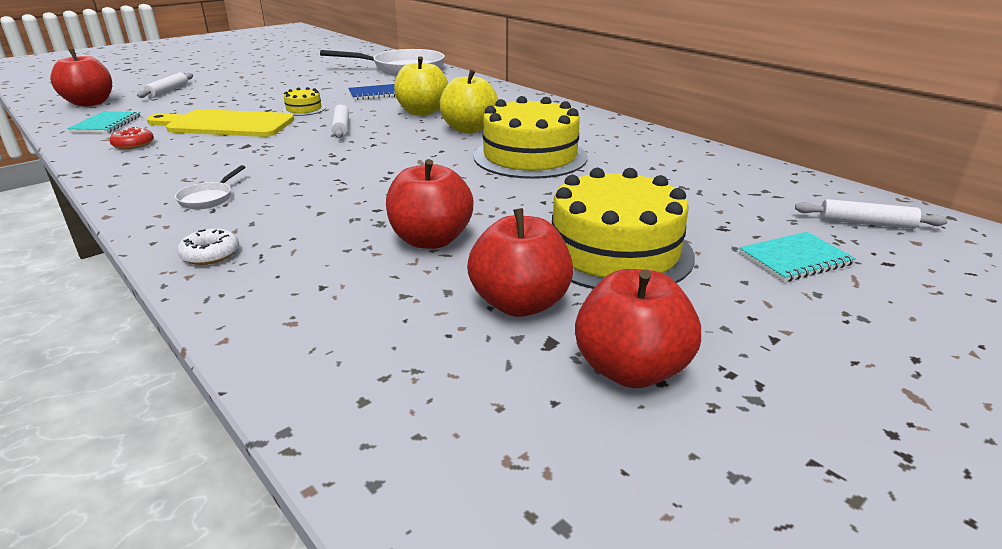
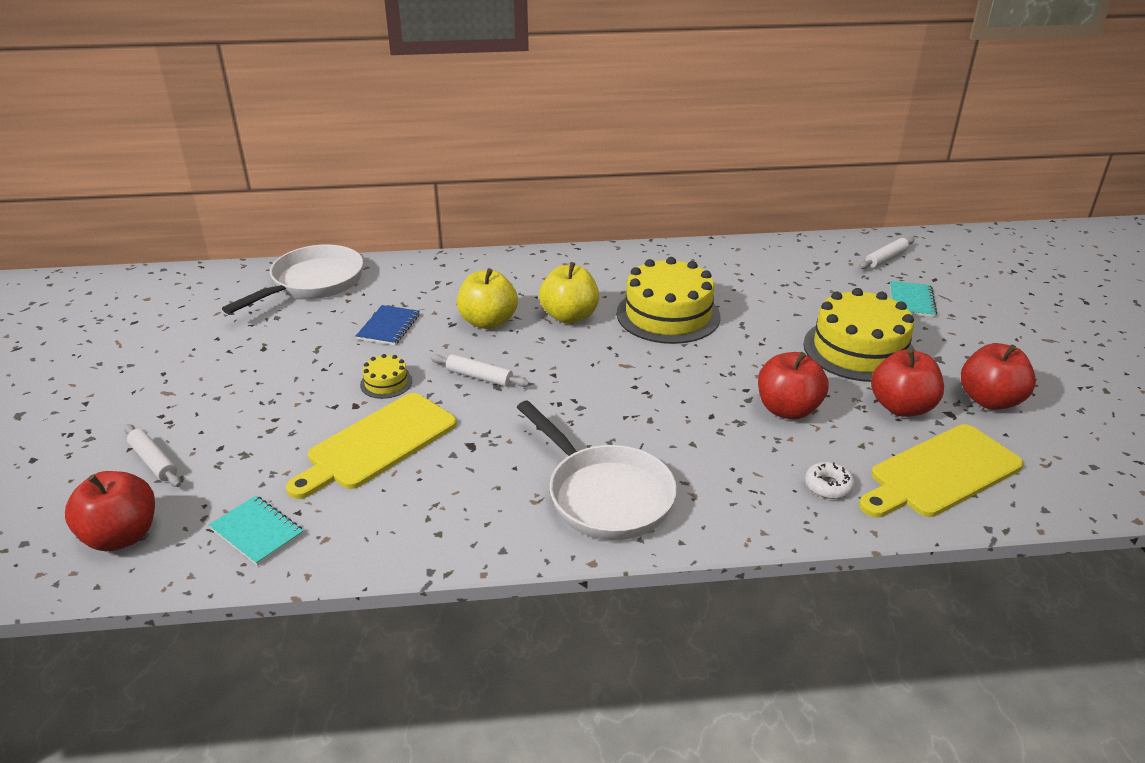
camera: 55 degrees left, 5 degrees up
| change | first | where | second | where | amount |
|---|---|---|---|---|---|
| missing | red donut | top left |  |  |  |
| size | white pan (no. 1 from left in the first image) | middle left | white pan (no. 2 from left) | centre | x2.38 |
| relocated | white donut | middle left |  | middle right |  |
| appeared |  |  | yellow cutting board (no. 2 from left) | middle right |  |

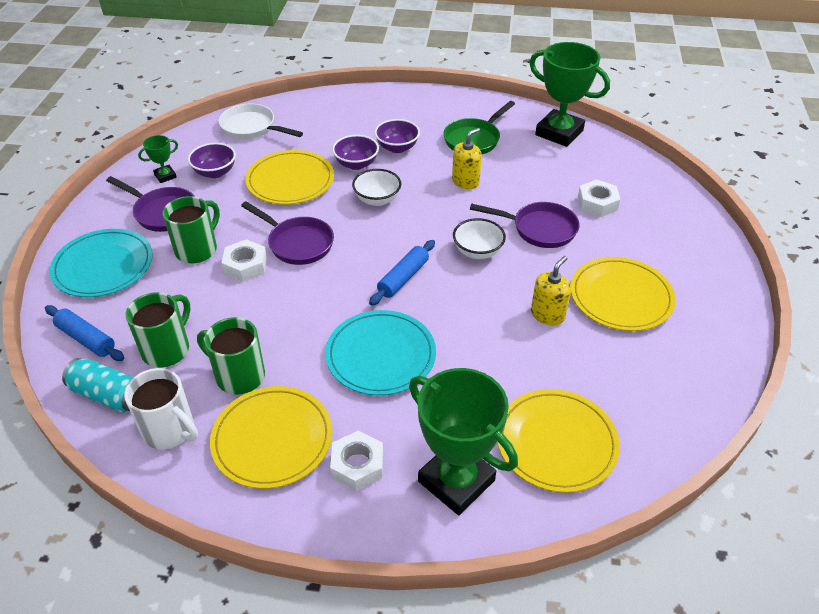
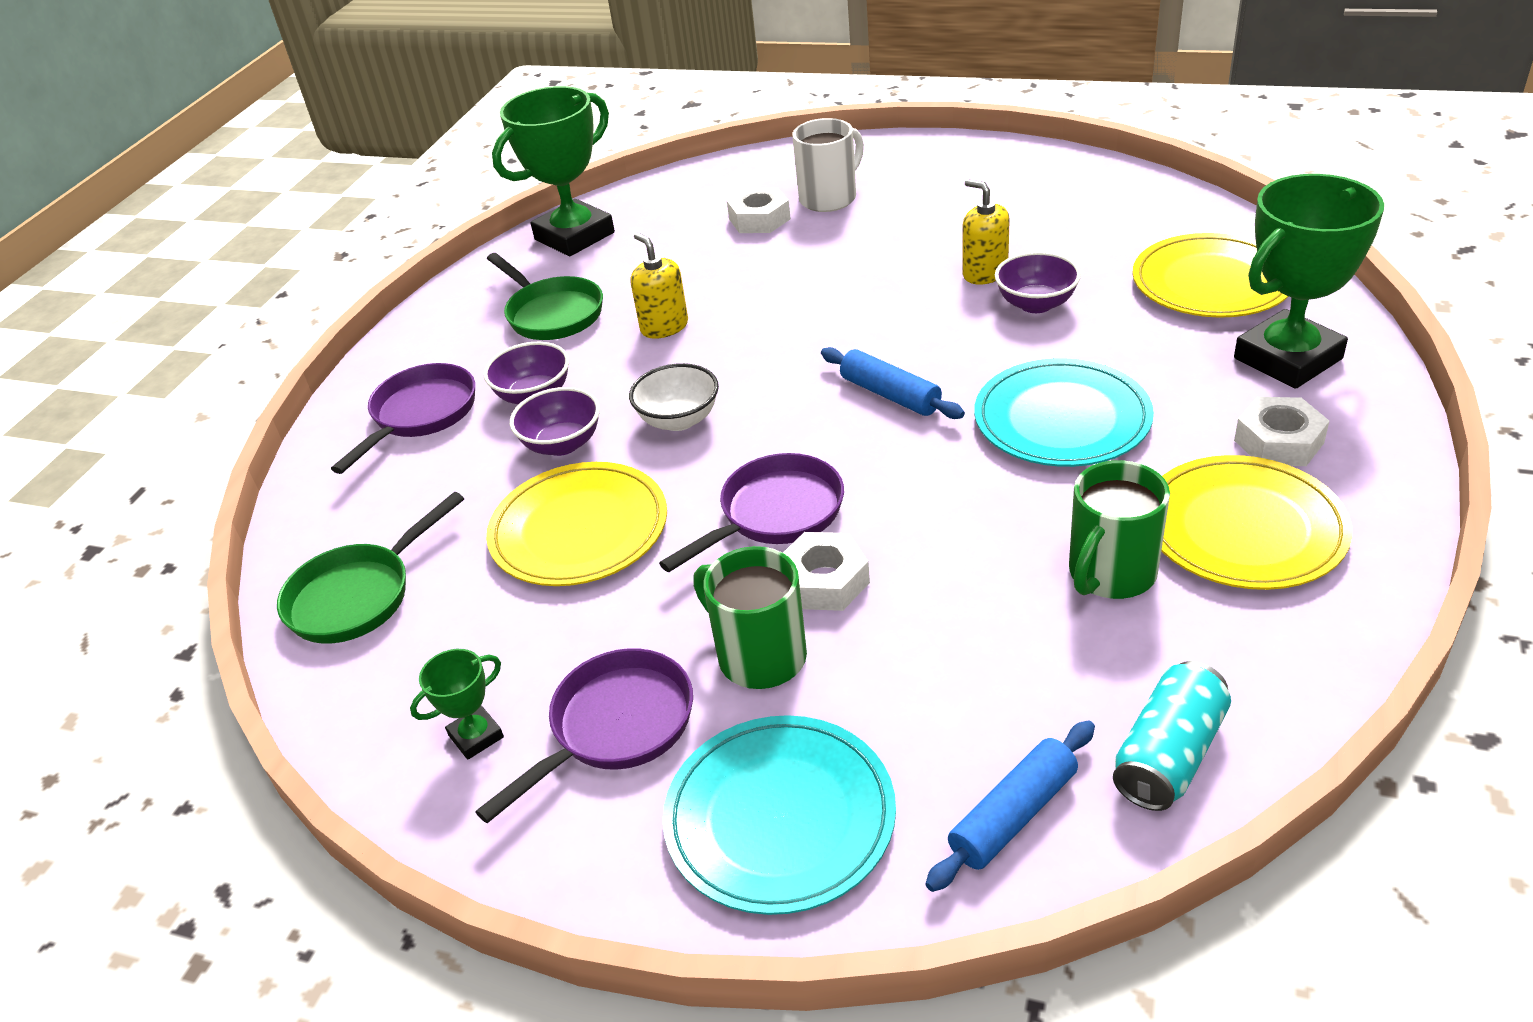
camera: 75 degrees left, 5 degrees down
| change | first | where | second | where | amount |
|---|---|---|---|---|---|
| relocated | white mug | middle left |  | top centre |  |
| missing | green mug (no. 1 from left) | middle left |  |  |  |
| spun | green trophy (no. 1 from left) | top left |  | bottom left | 75 degrees clockwise |
| relocated | purple bowl (no. 1 from left in the first image) | top left | purple bowl (no. 3 from left) | top right |  |
| colour | white pan | top left | green pan (no. 1 from left) | middle left |  |
| missing | white bowl (no. 2 from left) | centre |  |  |  |
| relocated | purple pan (no. 3 from left in the first image) | centre | purple pan (no. 1 from left) | middle left |  |
| missing | yellow plate (no. 4 from left) | middle right |  |  |  |

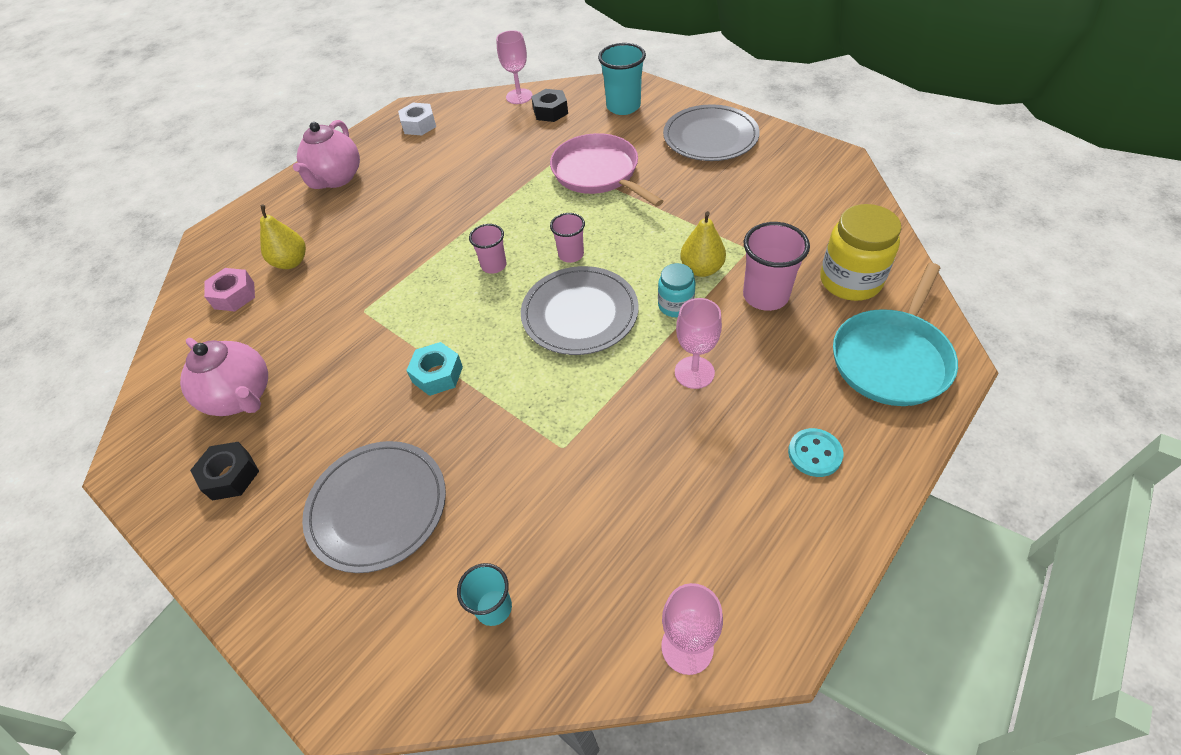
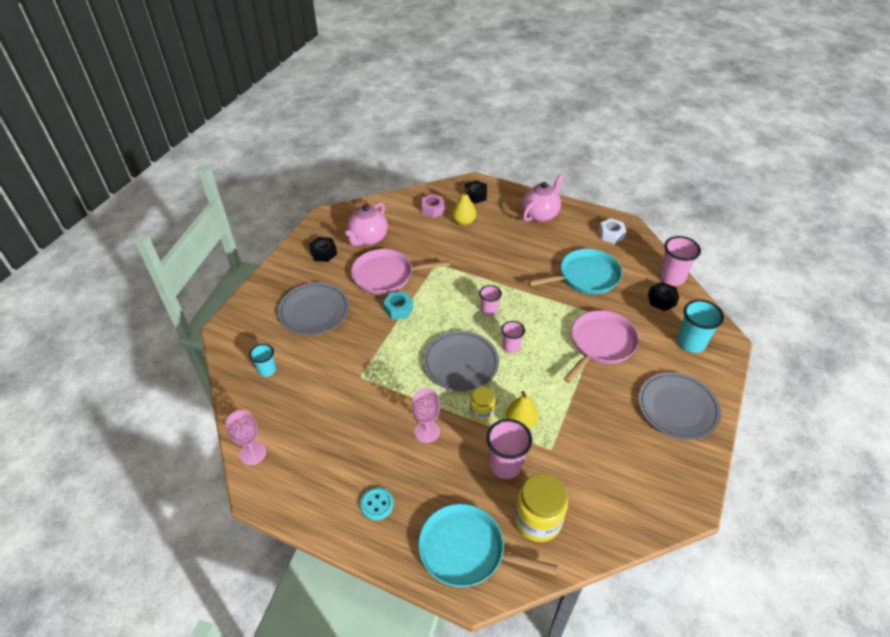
camera: 70 degrees right, 5 degrees down
| change | first | where | second | where | amount |
|---|---|---|---|---|---|
| spun | pink teapot (no. 2 from left) | top left |  | top centre | 135 degrees clockwise |
| exchanged | pink goblet (no. 1 from left) | top centre | pink cup (no. 4 from left) | middle right |  |
| colour | turquoise jar | centre | yellow jar (no. 1 from left) | centre |  |
| appeared |  |  | pink pan (no. 1 from left) | centre |  |
| appeared |  |  | black nut (no. 2 from left) | top centre |  |
| appeared |  |  | turquoise pan (no. 2 from left) | centre |  |

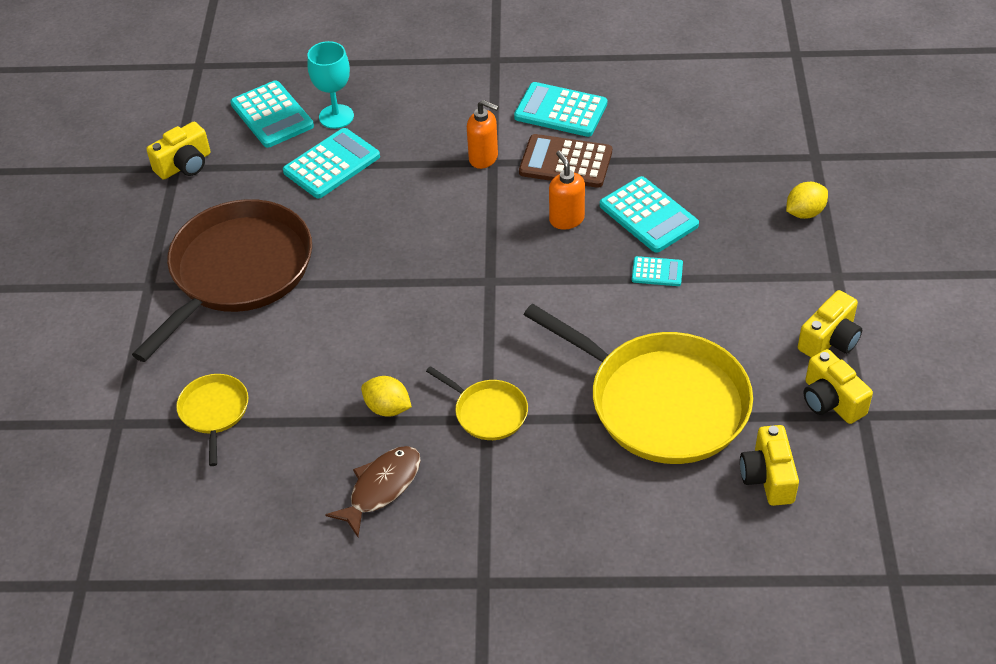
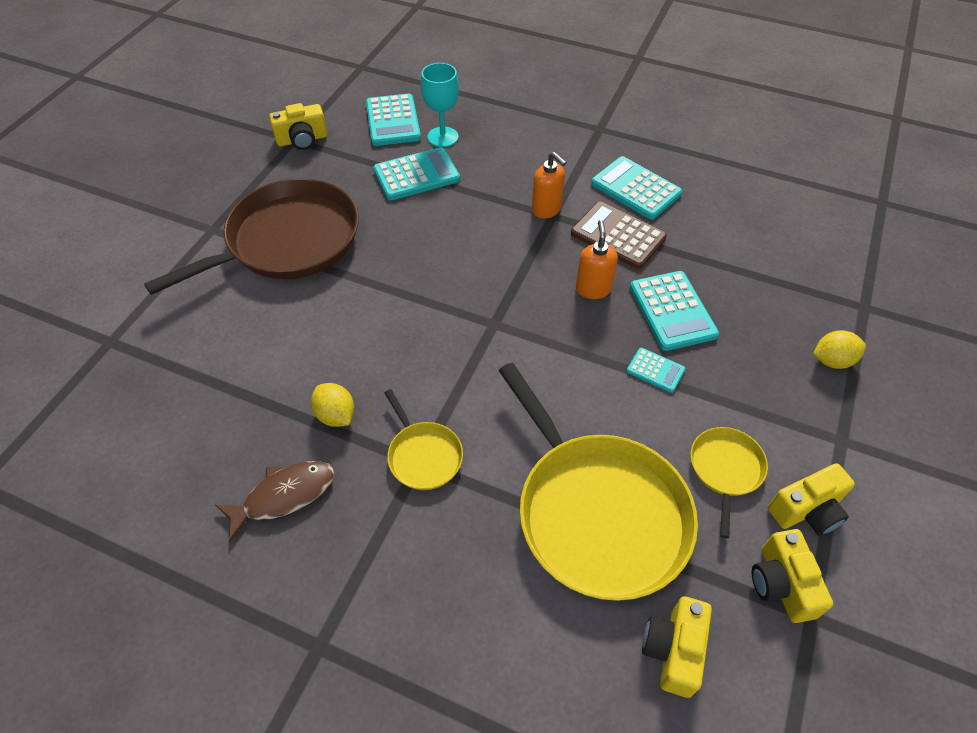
camera: 20 degrees right, 5 degrees up
| change | first | where | second | where | amount |
|---|---|---|---|---|---|
| relocated | yellow pan (no. 1 from left in the first image) | middle left | yellow pan (no. 3 from left) | middle right |  |

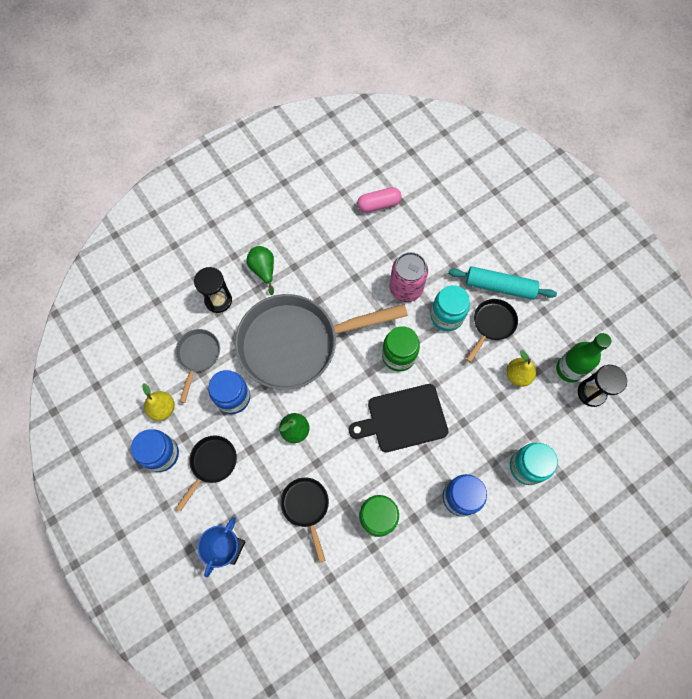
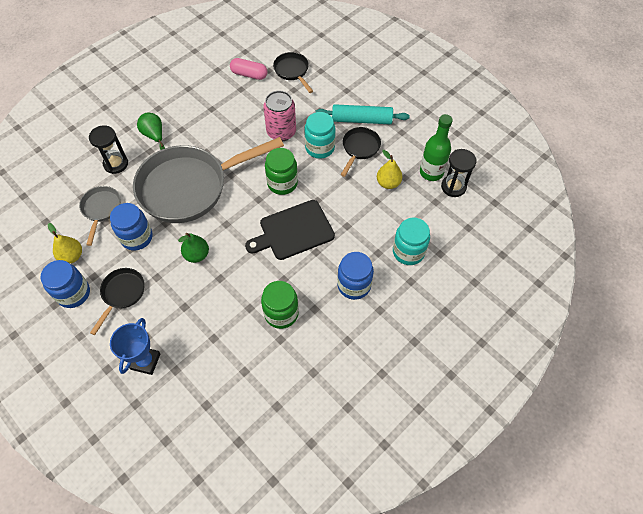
camera: 10 degrees left, 10 degrees down
| change | first | where | second | where | amount |
|---|---|---|---|---|---|
| relocated | black pan (no. 2 from left) | bottom centre |  | top centre |  |
| spun | pink capsule | top centre |  | top centre | 45 degrees clockwise |

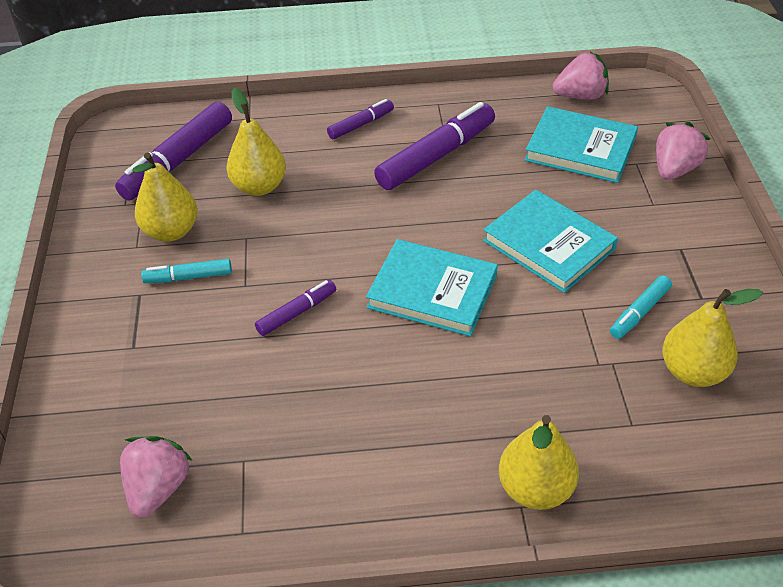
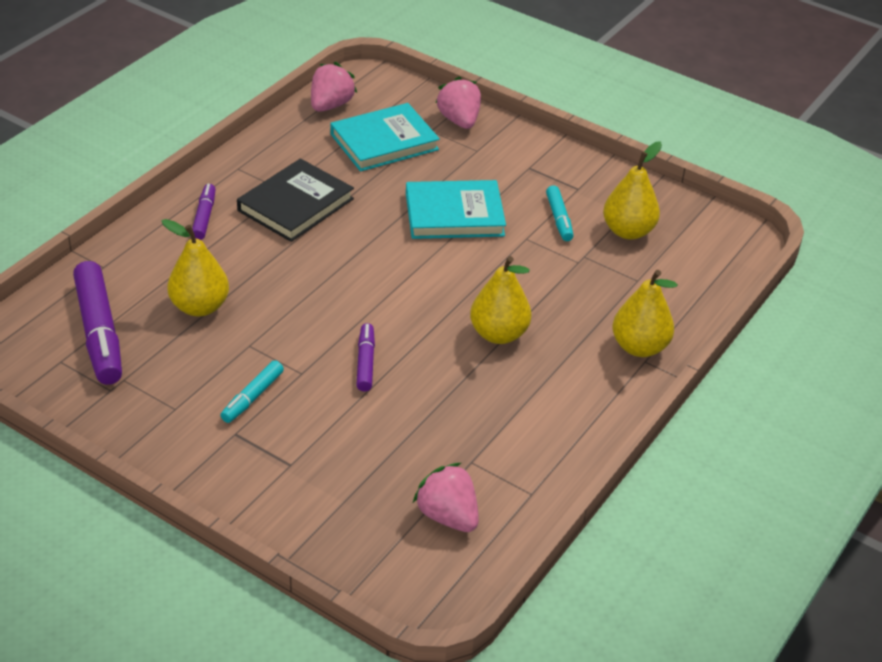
camera: 55 degrees left, 5 degrees down
| change | first | where | second | where | amount |
|---|---|---|---|---|---|
| relocated | yellow pear (no. 1 from left in the first image) | middle left | yellow pear (no. 2 from left) | centre |  |
| missing | turquoise book (no. 1 from left) | centre |  |  |  |
| exchanged | purple marker (no. 4 from left) | top centre | black book | top centre |  |

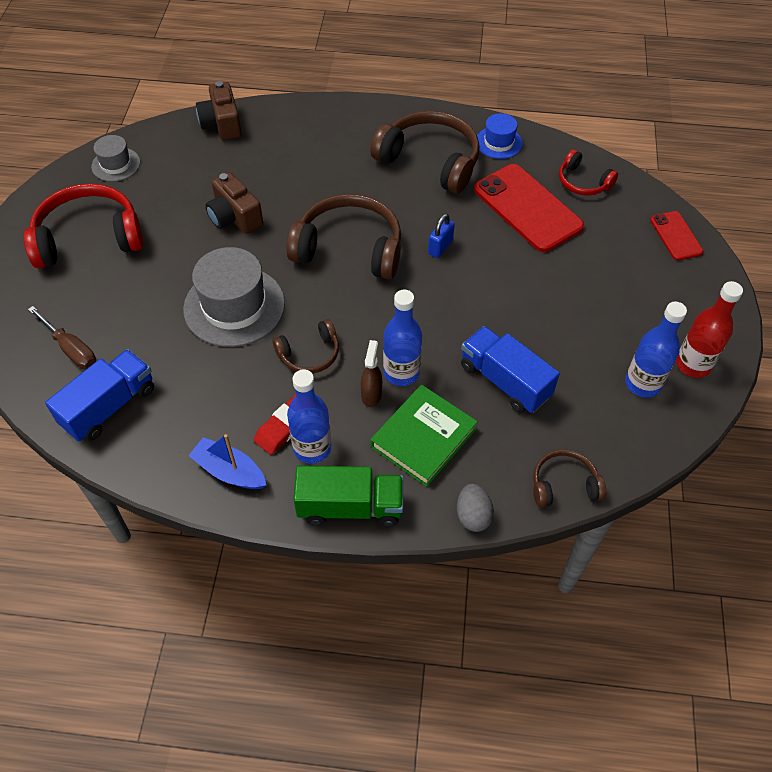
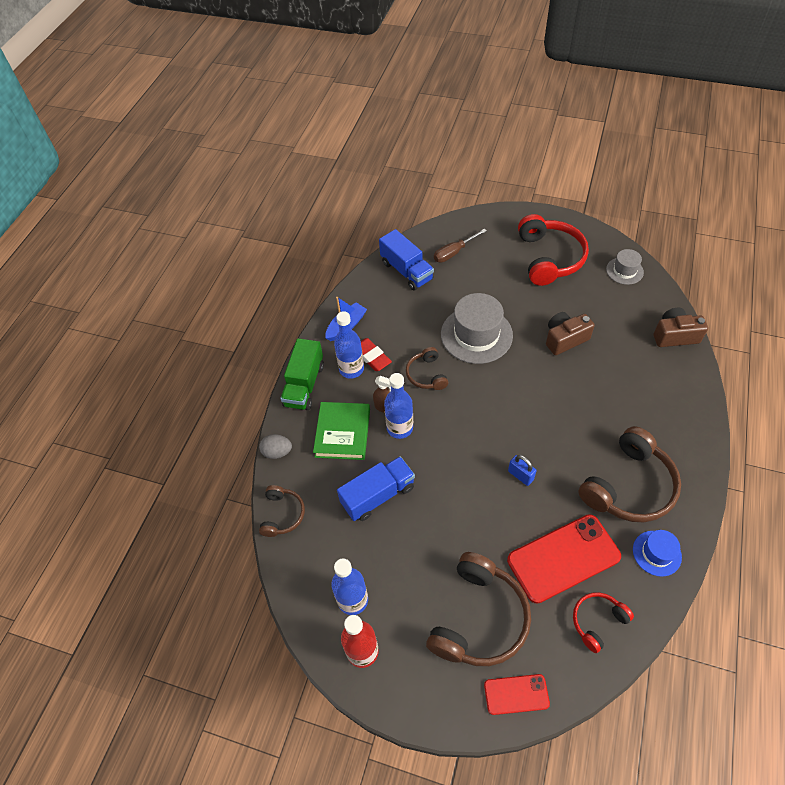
camera: 105 degrees right, 0 degrees up
| change | first | where | second | where | amount |
|---|---|---|---|---|---|
| relocated | brown headphones (no. 2 from left in the first image) | top centre | brown headphones (no. 3 from left) | bottom centre |  |
| spun | green book | centre |  | centre | 45 degrees clockwise |

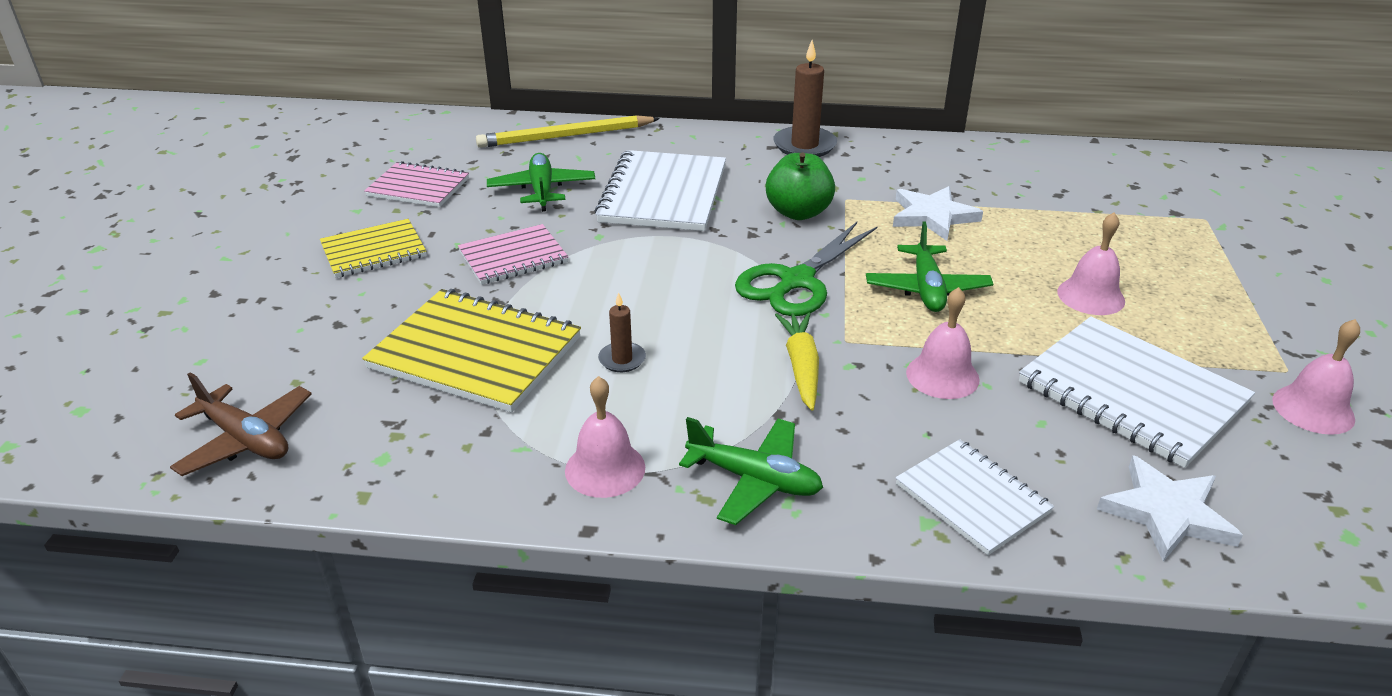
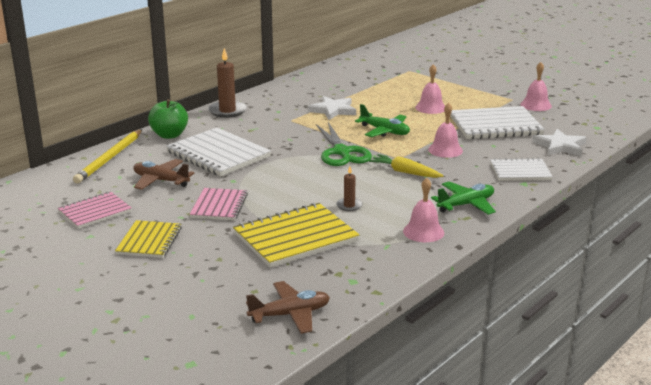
camera: 55 degrees left, 10 degrees down
| change | first | where | second | where | amount |
|---|---|---|---|---|---|
| colour | green plane (no. 1 from left) | top centre | brown plane (no. 1 from left) | middle left |  |
| relocated | green apple | top centre |  | top left |  |

